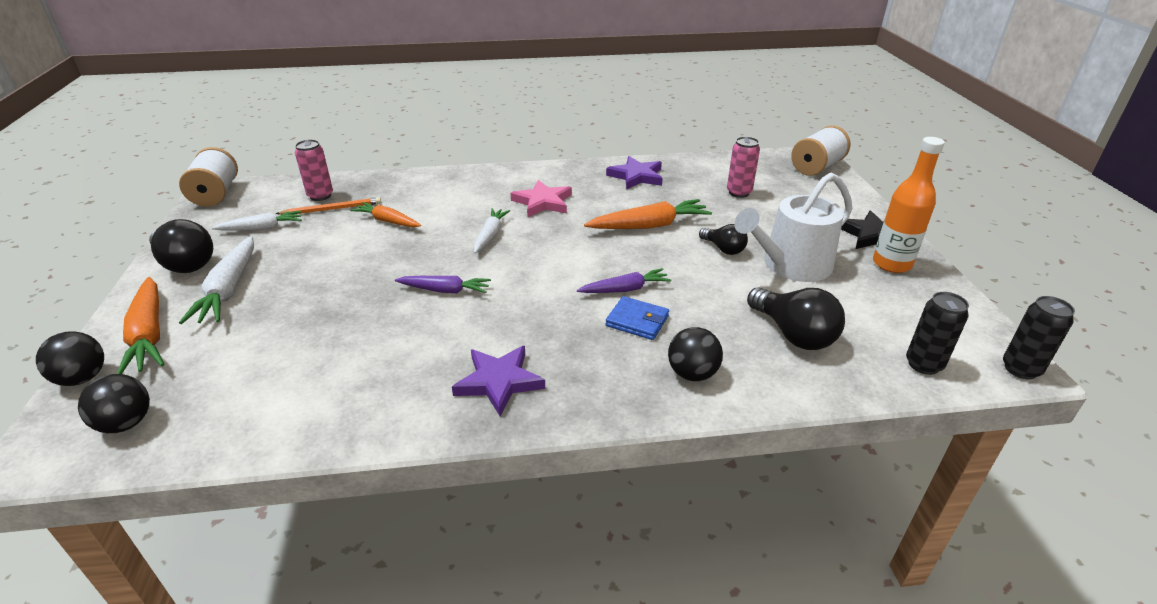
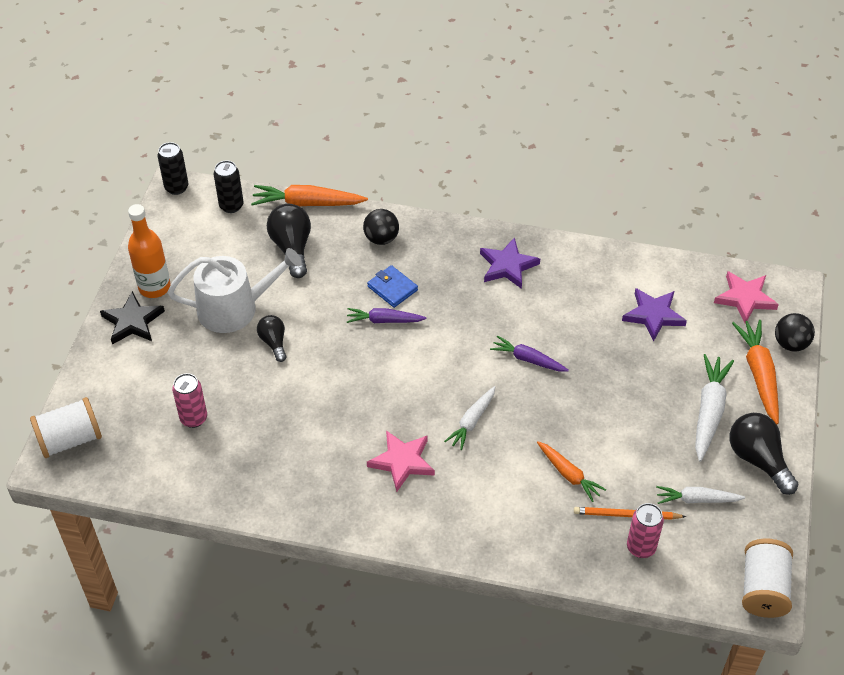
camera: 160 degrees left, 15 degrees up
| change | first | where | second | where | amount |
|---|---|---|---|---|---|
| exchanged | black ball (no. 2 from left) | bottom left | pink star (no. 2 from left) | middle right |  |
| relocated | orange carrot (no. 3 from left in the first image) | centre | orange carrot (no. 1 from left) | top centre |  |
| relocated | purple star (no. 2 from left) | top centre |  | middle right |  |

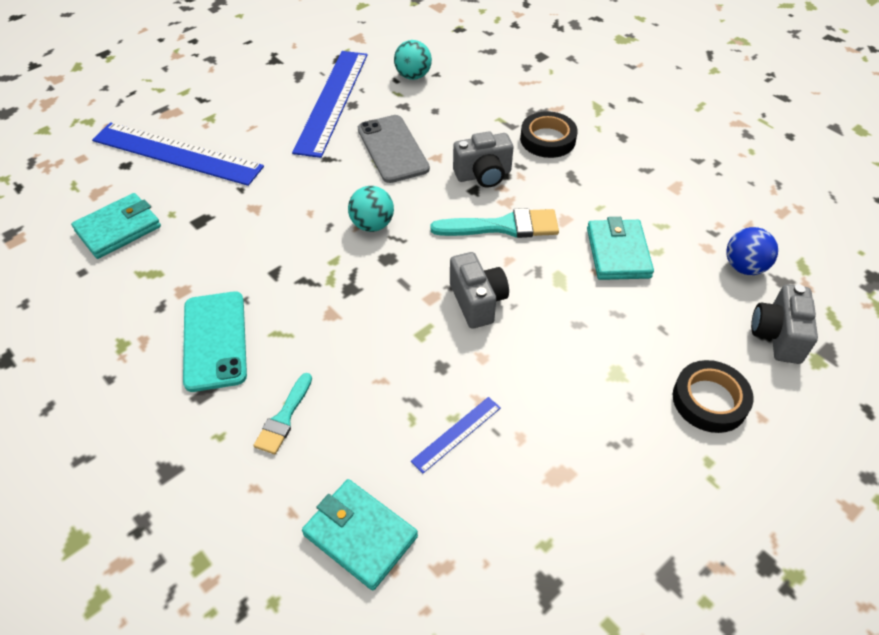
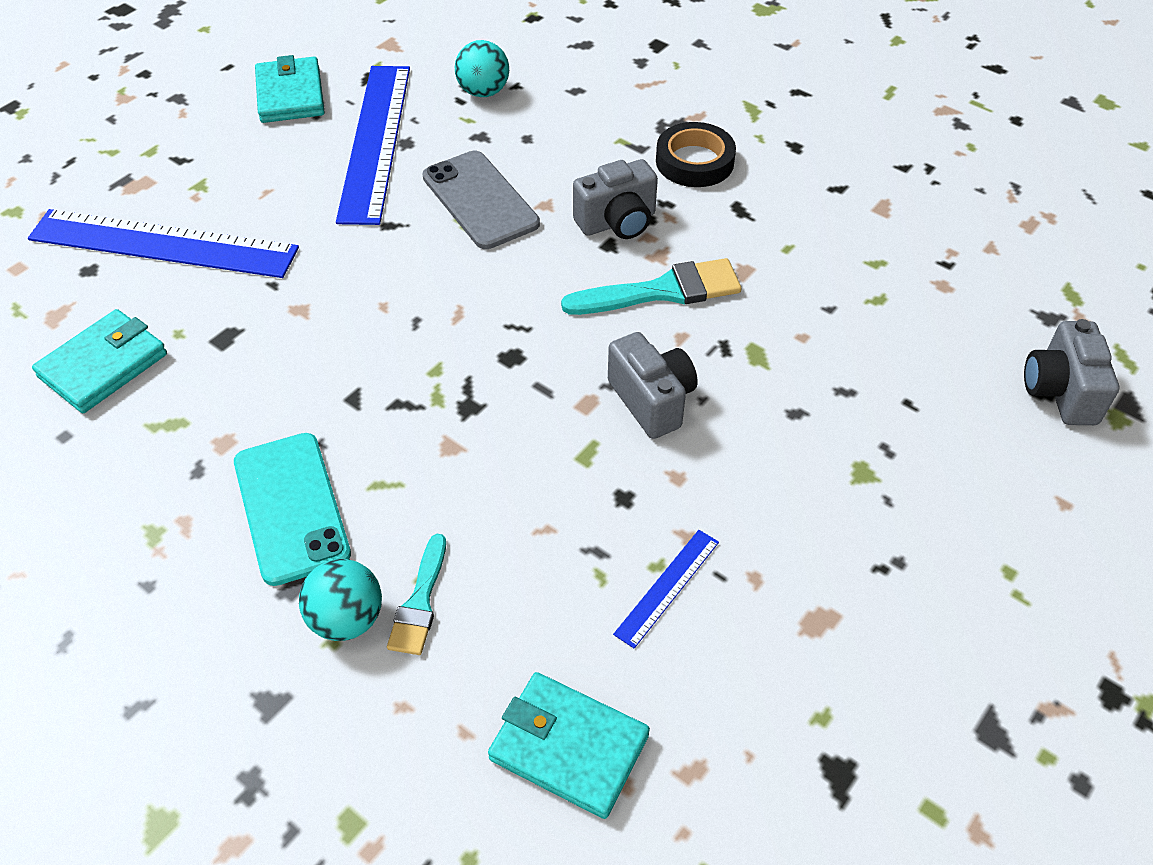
camera: 10 degrees left, 0 degrees up
| change | first | where | second | where | amount |
|---|---|---|---|---|---|
| relocated | turquoise ball (no. 1 from left) | top centre |  | bottom left |  |
| relocated | turquoise wallet (no. 3 from left in the first image) | middle right | turquoise wallet (no. 2 from left) | top left |  |
| missing | black tape (no. 2 from left) | middle right |  |  |  |
| missing | blue ball | middle right |  |  |  |

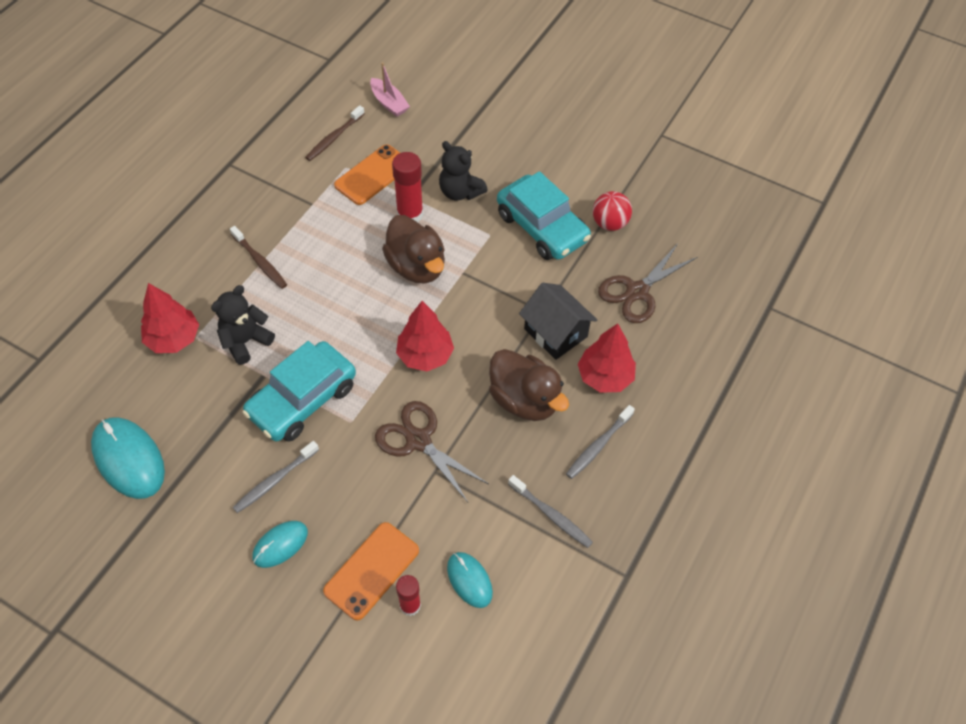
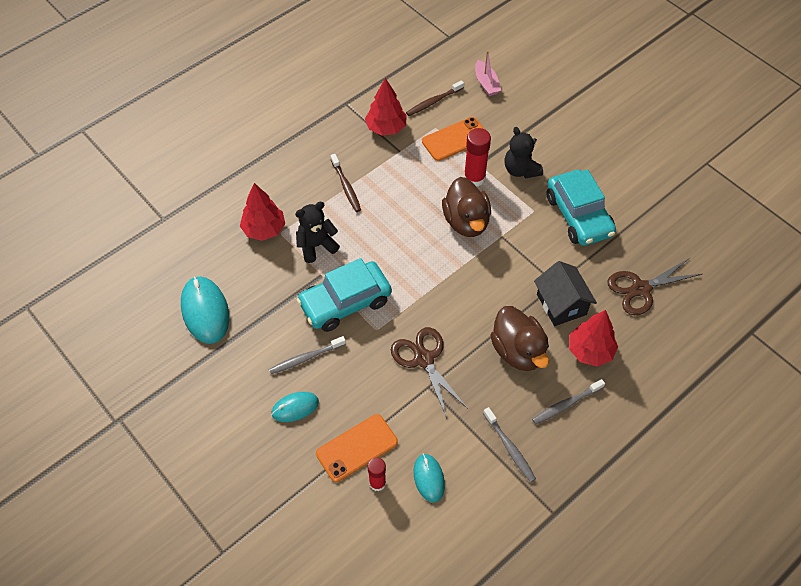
camera: 20 degrees right, 0 degrees up
| change | first | where | second | where | amount |
|---|---|---|---|---|---|
| relocated | red tree (no. 2 from left) | centre |  | top centre |  |
| missing | red ball | top centre |  |  |  |

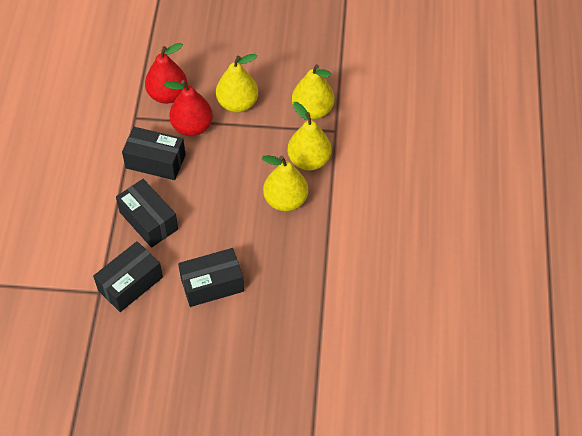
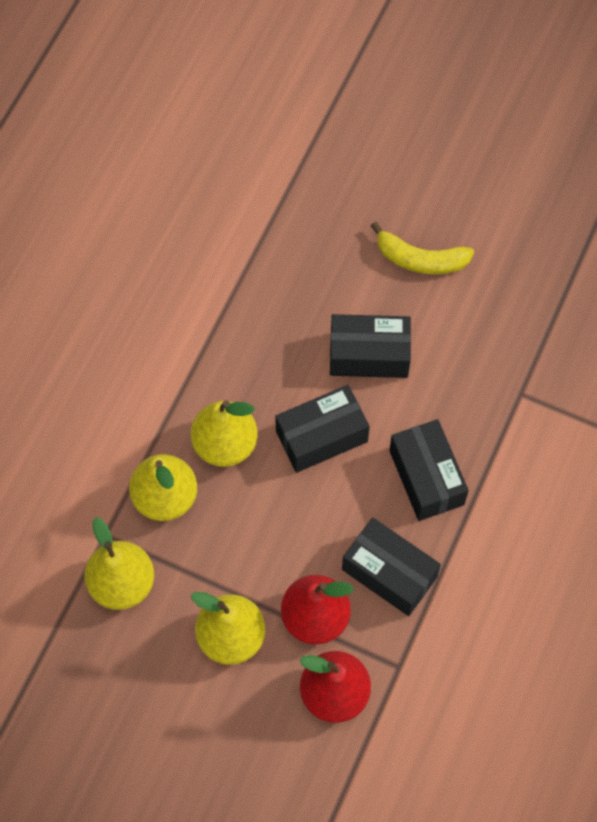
camera: 160 degrees left, 10 degrees up
| change | first | where | second | where | amount |
|---|---|---|---|---|---|
| relocated | black box (no. 1 from left) | middle left |  | centre |  |
| appeared |  |  | yellow banana | top right |  |

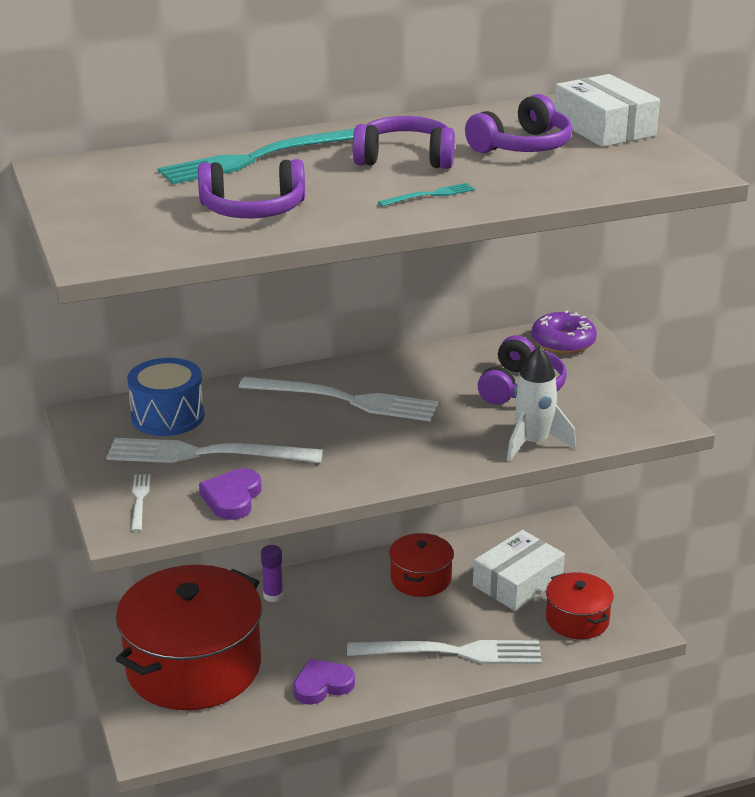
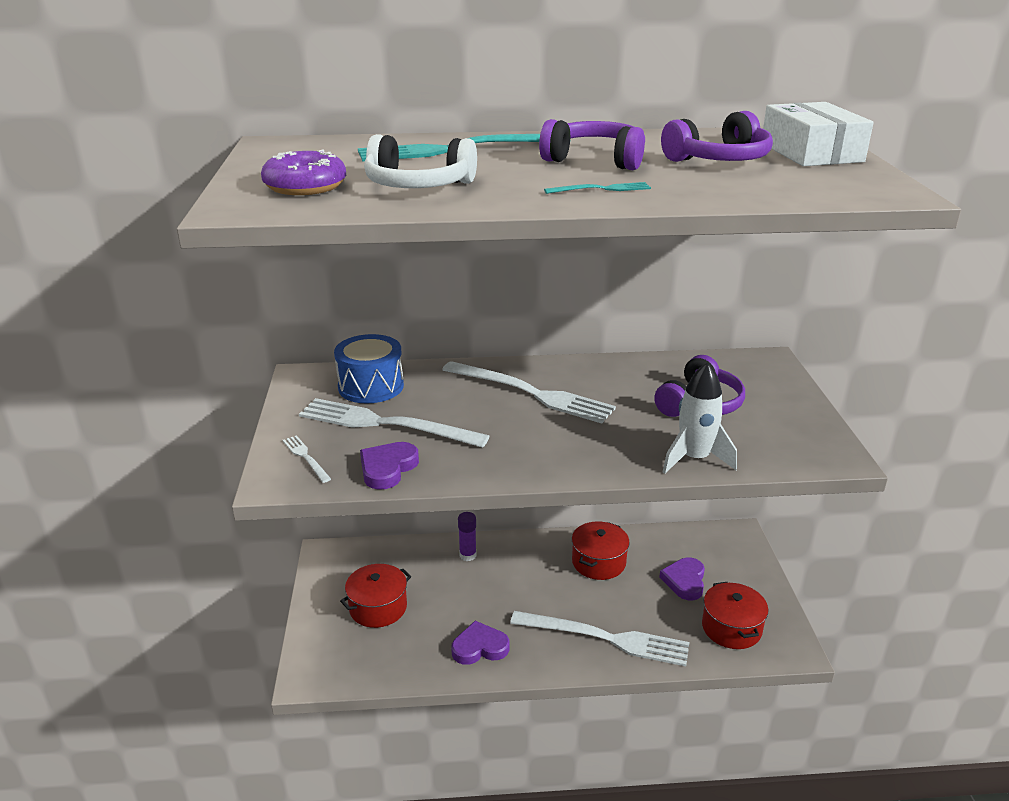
camera: 15 degrees right, 0 degrees up
| change | first | where | second | where | amount |
|---|---|---|---|---|---|
| size | red pot (no. 1 from left) | bottom left |  | bottom centre | x0.49 |
| spun | white fork (no. 1 from left) | middle left |  | middle left | 45 degrees counterclockwise |
| colour | purple headphones (no. 1 from left) | top left | white headphones | top centre |  |
| exchanged | white box (no. 1 from left) | bottom right | purple heart (no. 3 from left) | bottom right |  |
| relocated | purple donut | middle right |  | top left |  |

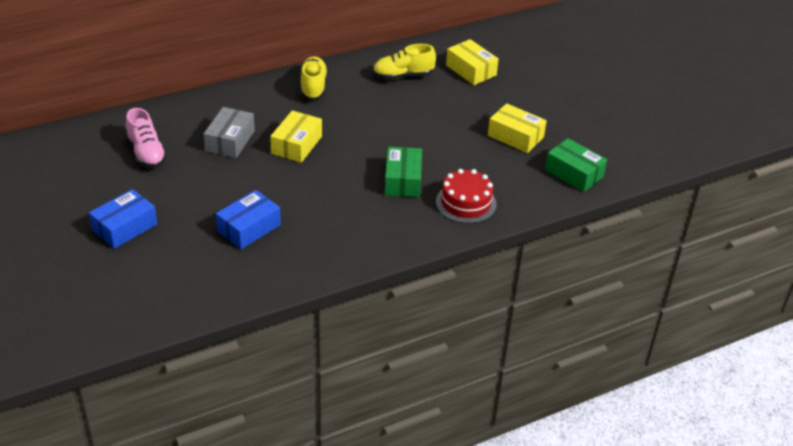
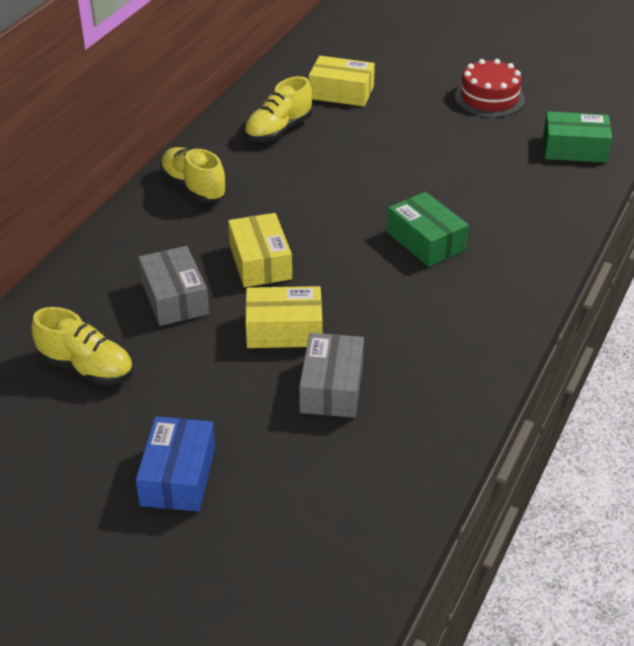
camera: 35 degrees left, 0 degrees up
| change | first | where | second | where | amount |
|---|---|---|---|---|---|
| colour | pink shoe | top left | yellow shoe (no. 1 from left) | middle left |  |
| colour | blue box (no. 2 from left) | middle left | grey box (no. 2 from left) | centre |  |
| relocated | red cake | centre |  | top right |  |
| relocated | yellow box (no. 3 from left in the first image) | top centre | yellow box (no. 2 from left) | centre |  |

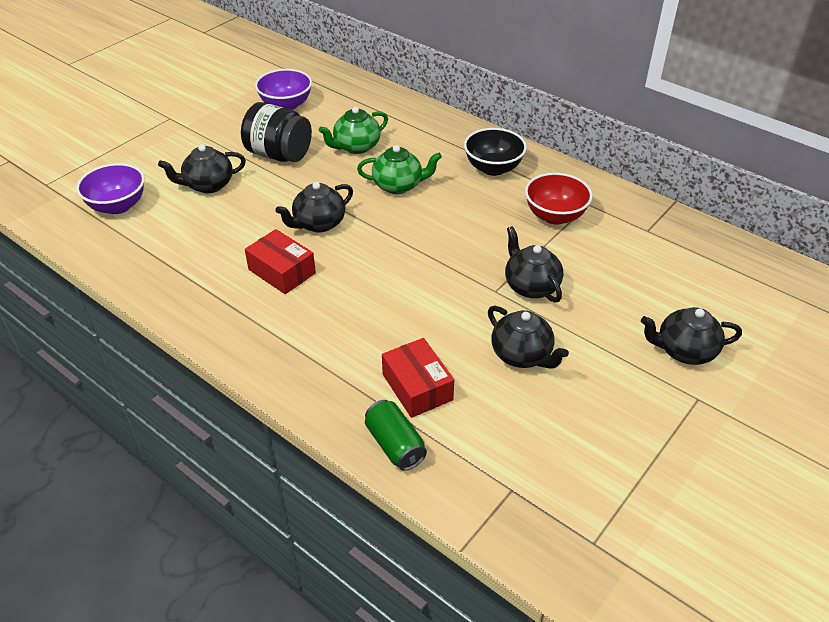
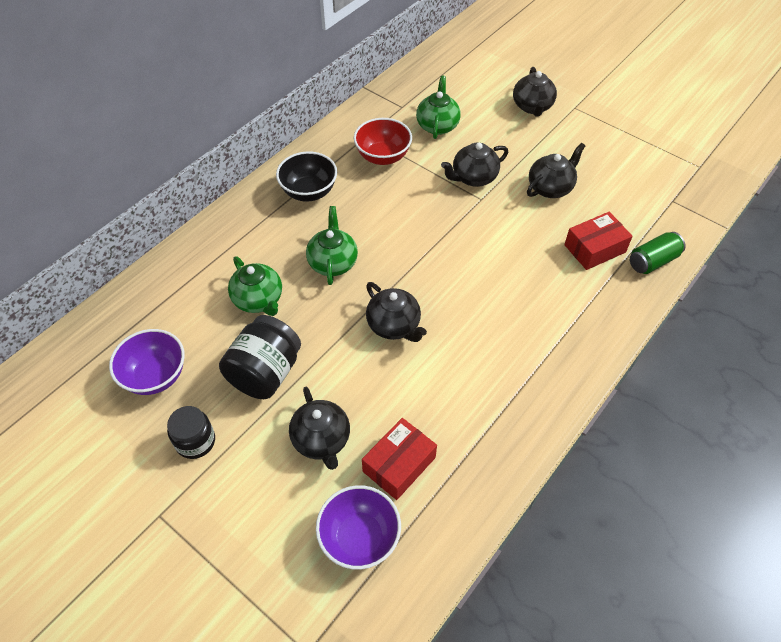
camera: 90 degrees left, 10 degrees up
| change | first | where | second | where | amount |
|---|---|---|---|---|---|
| relocated | red box (no. 1 from left) | centre |  | bottom centre |  |
| appeared |  |  | black jar (no. 1 from left) | bottom left |  |
| appeared |  |  | green teapot (no. 3 from left) | top centre |  |

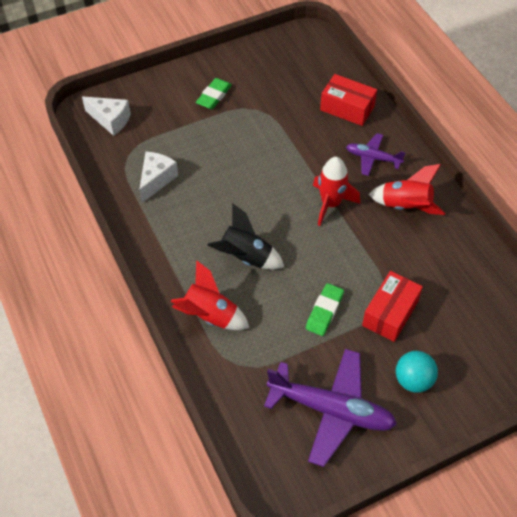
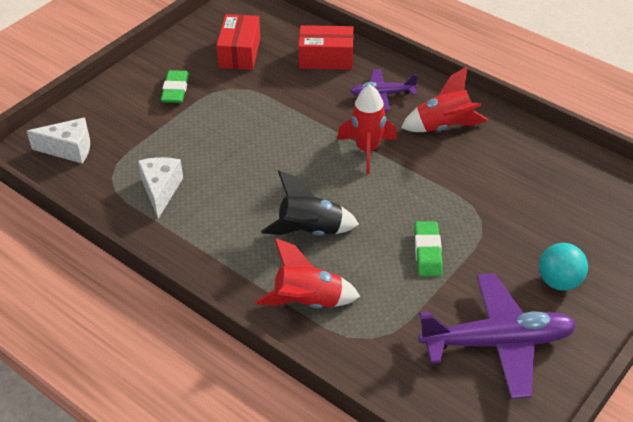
camera: 25 degrees left, 10 degrees down
| change | first | where | second | where | amount |
|---|---|---|---|---|---|
| relocated | red box (no. 2 from left in the first image) | middle right | red box (no. 1 from left) | top centre |  |

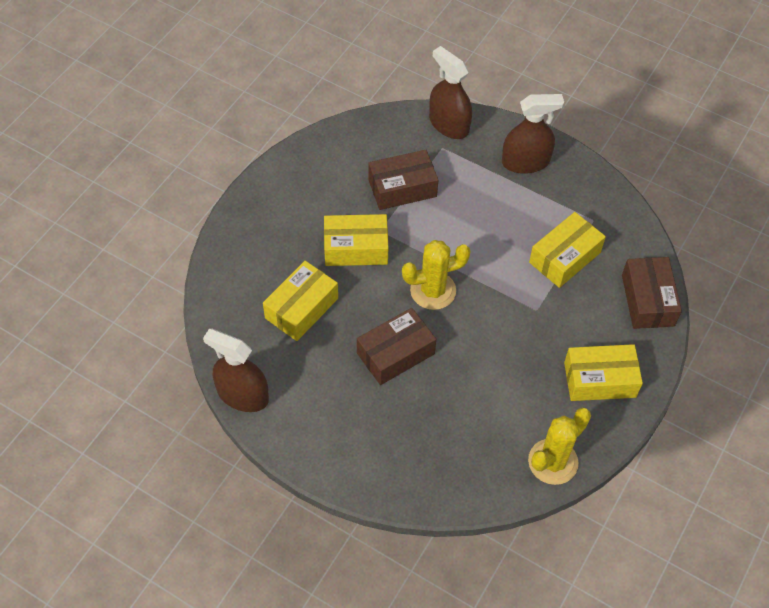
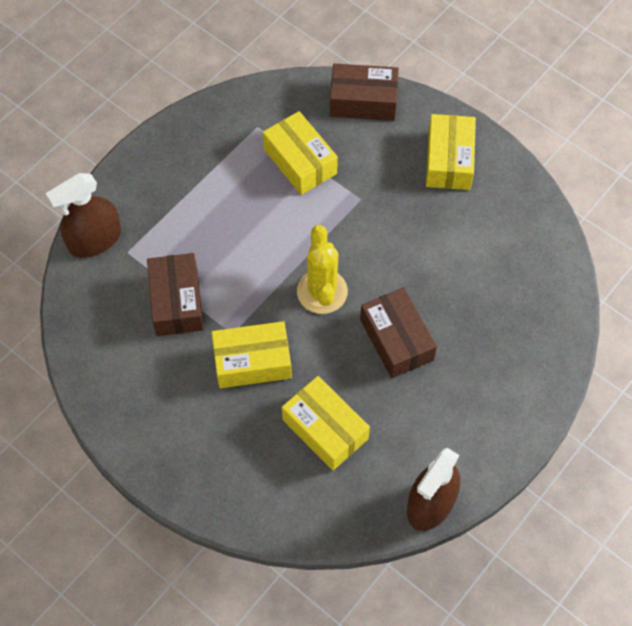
camera: 80 degrees left, 5 degrees up
| change | first | where | second | where | amount |
|---|---|---|---|---|---|
| spun | yellow box (no. 2 from left in the first image) | centre | yellow box (no. 1 from left) | centre | 75 degrees clockwise |
| missing | brown spray bottle (no. 3 from left) | top right |  |  |  |
| missing | yellow cactus (no. 2 from left) | bottom right |  |  |  |

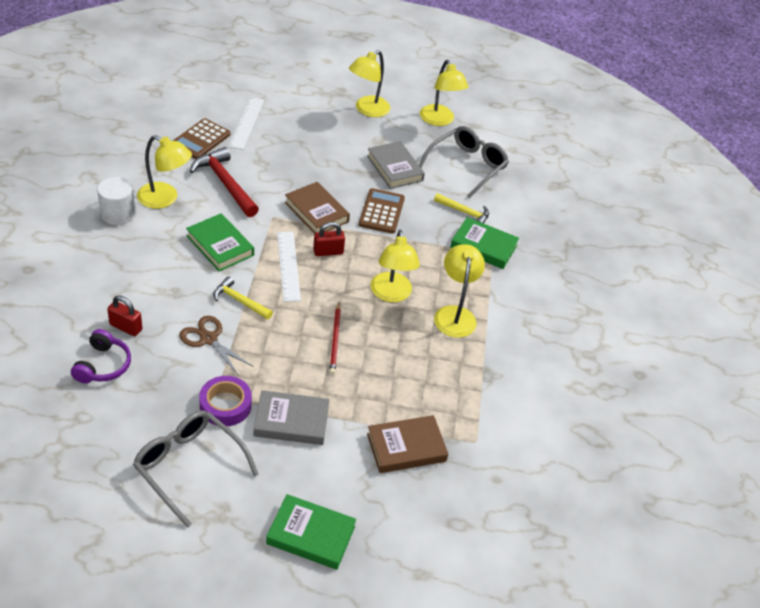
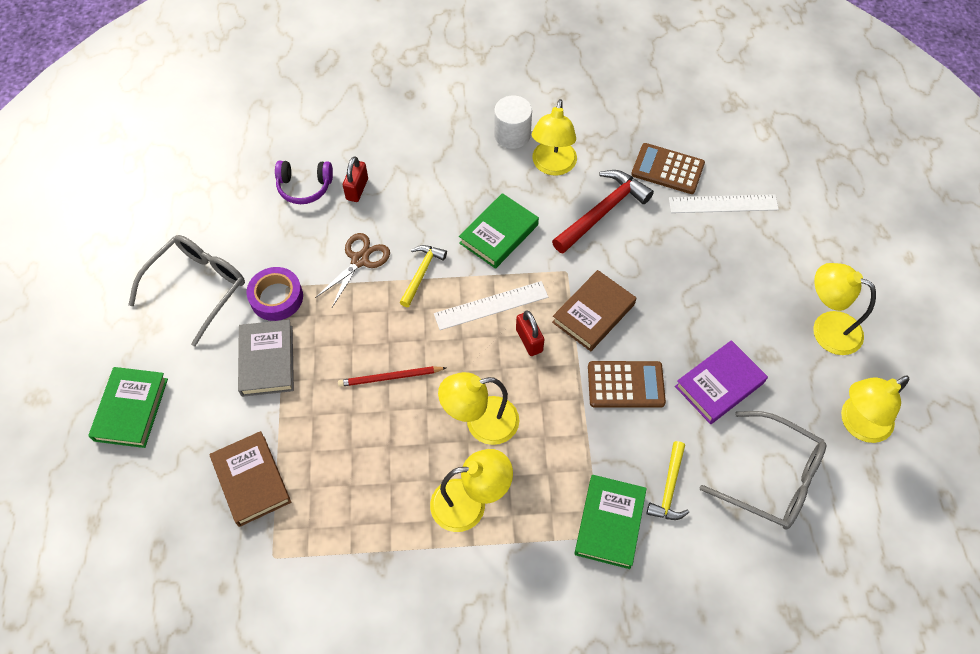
camera: 85 degrees right, 15 degrees up
| change | first | where | second | where | amount |
|---|---|---|---|---|---|
| colour | grey book (no. 2 from left) | top centre | purple book | middle right |  |

